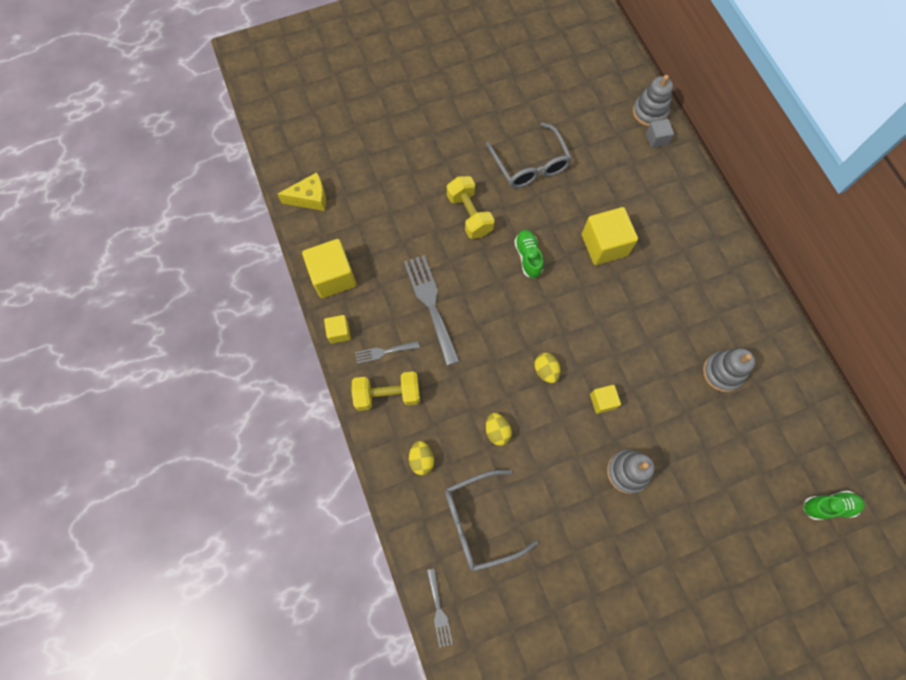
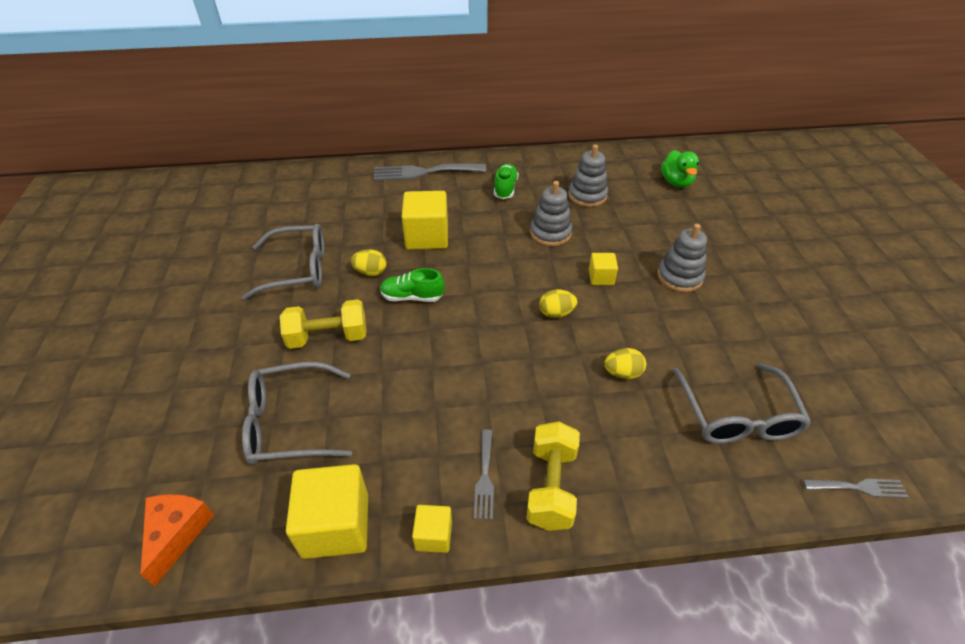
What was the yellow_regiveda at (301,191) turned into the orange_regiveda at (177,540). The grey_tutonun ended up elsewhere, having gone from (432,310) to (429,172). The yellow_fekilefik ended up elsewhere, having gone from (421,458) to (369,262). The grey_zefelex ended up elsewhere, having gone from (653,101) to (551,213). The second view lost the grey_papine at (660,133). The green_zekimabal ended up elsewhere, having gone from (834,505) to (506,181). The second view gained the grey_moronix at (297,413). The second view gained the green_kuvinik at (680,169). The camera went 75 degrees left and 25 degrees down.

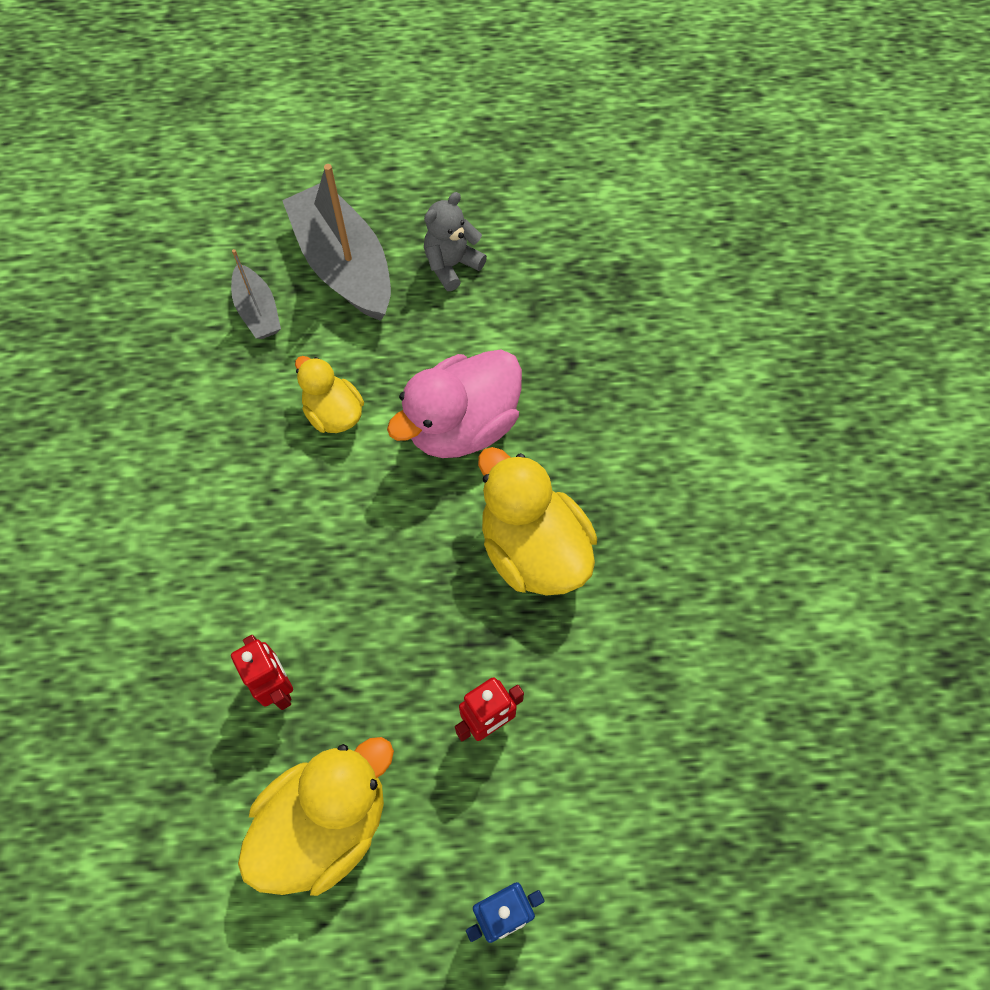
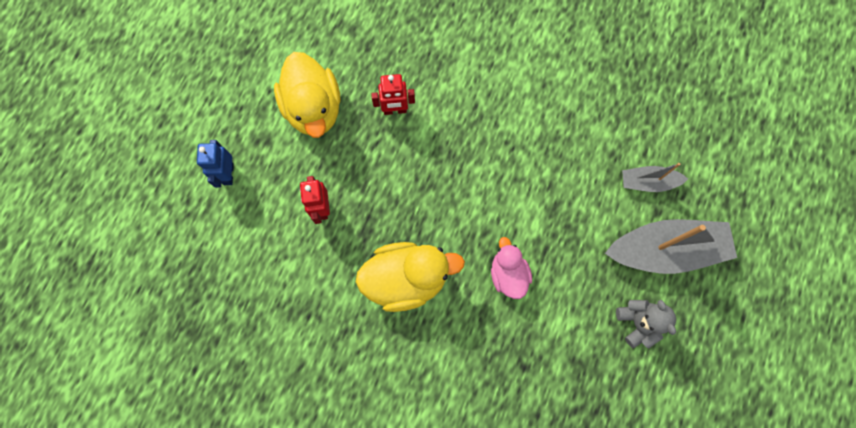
The second view lost the yellow_kuvinik at (329,394). The size of the pink_kuvinik at (454,404) changed by a factor of 0.59. The camera went 115 degrees right and 10 degrees up.

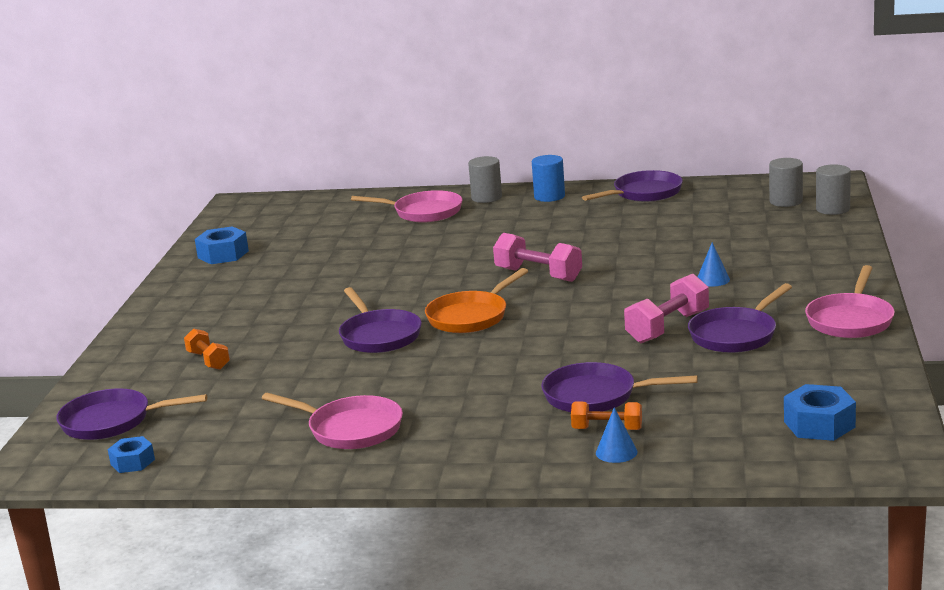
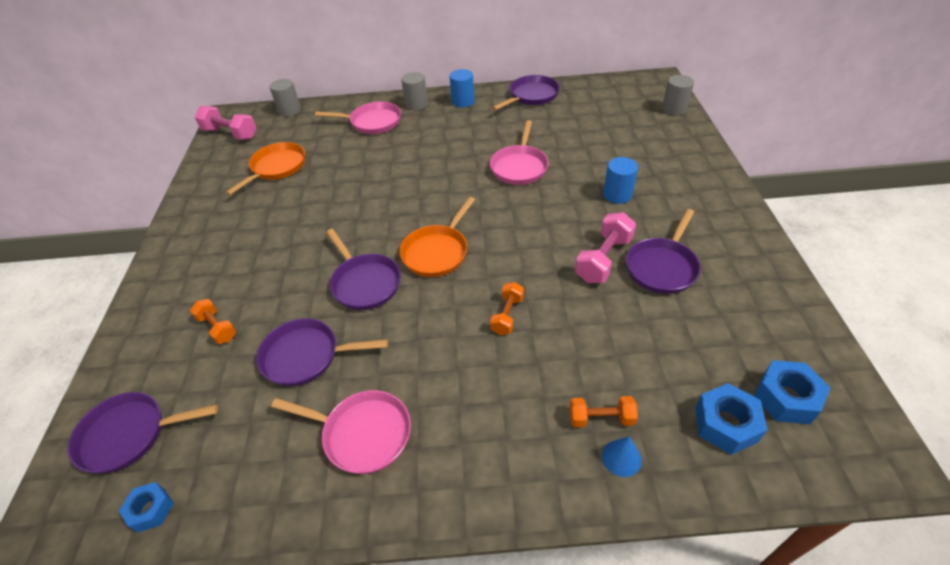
The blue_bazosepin ended up elsewhere, having gone from (222,245) to (731,419). The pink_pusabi ended up elsewhere, having gone from (537,257) to (225,123). The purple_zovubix ended up elsewhere, having gone from (619,387) to (322,352). Where the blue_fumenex stood at (714,264), the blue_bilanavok came to stand at (620,180). The grey_bilanavok ended up elsewhere, having gone from (786,182) to (285,97). The pink_zovubix ended up elsewhere, having gone from (850,301) to (519,152). The second view gained the orange_zovubix at (265,168). The second view gained the orange_pusabi at (507,308). The camera went 10 degrees left and 25 degrees up.

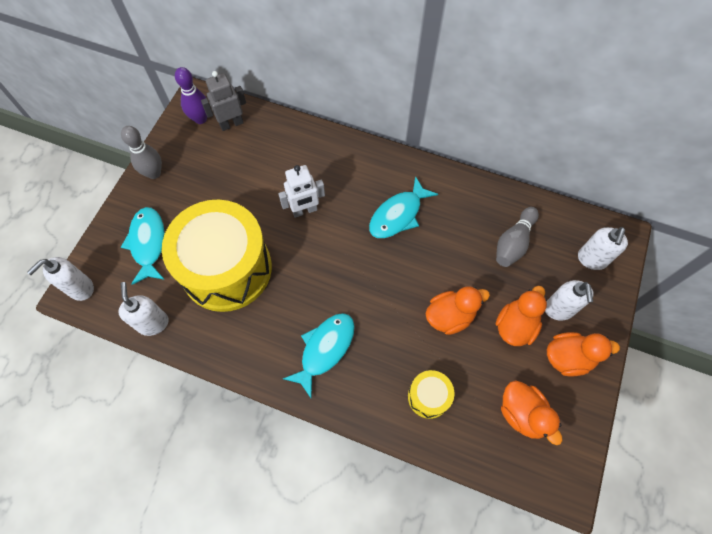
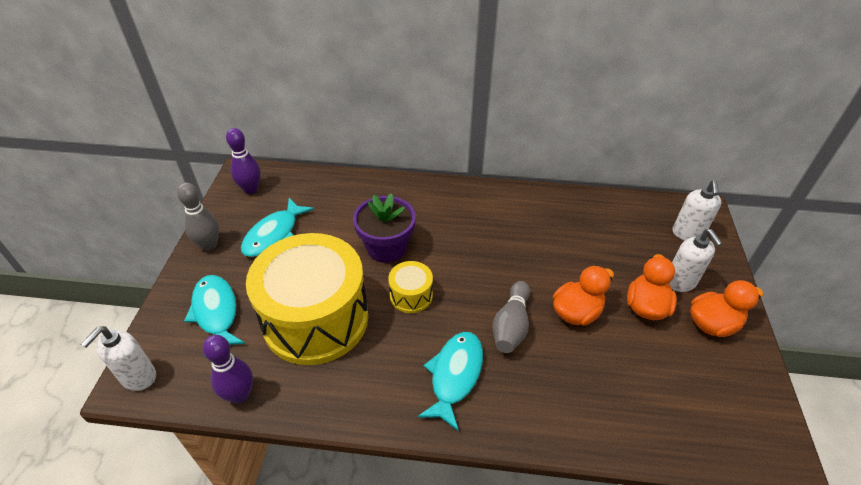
Where the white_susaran stood at (143,309), the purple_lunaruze came to stand at (228,369). The second view lost the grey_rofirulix at (223,101). Where the white_rofirulix stood at (301,191), the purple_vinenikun came to stand at (384,228). The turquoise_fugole ended up elsewhere, having gone from (403,207) to (277,227). The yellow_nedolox ended up elsewhere, having gone from (431,394) to (410,287). The grey_lunaruze ended up elsewhere, having gone from (517,237) to (511,317). The second view lost the orange_kuvinik at (531,412). The camera went 15 degrees left and 20 degrees down.

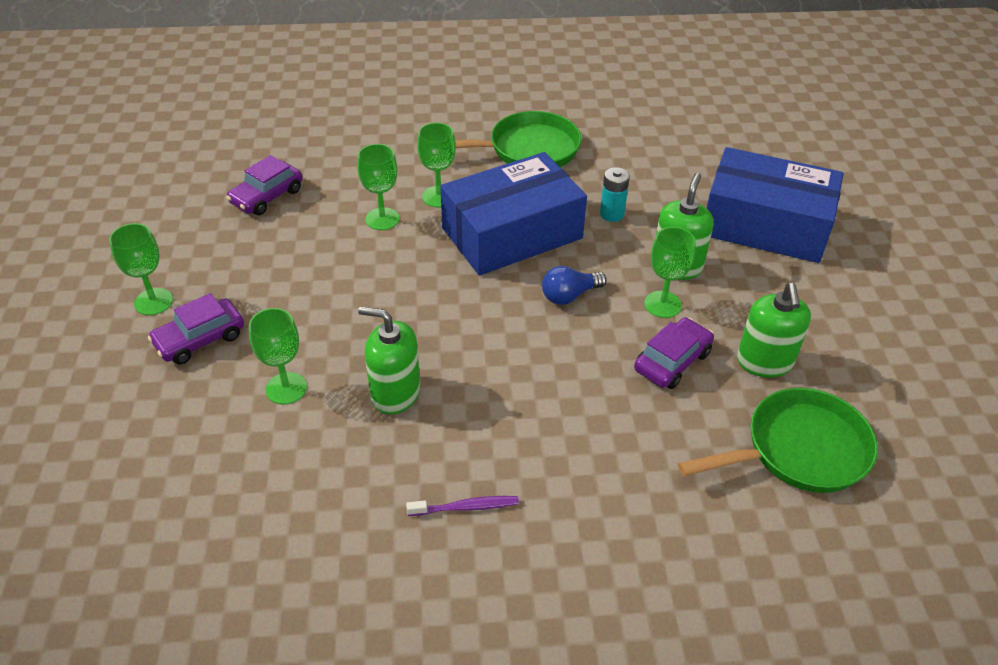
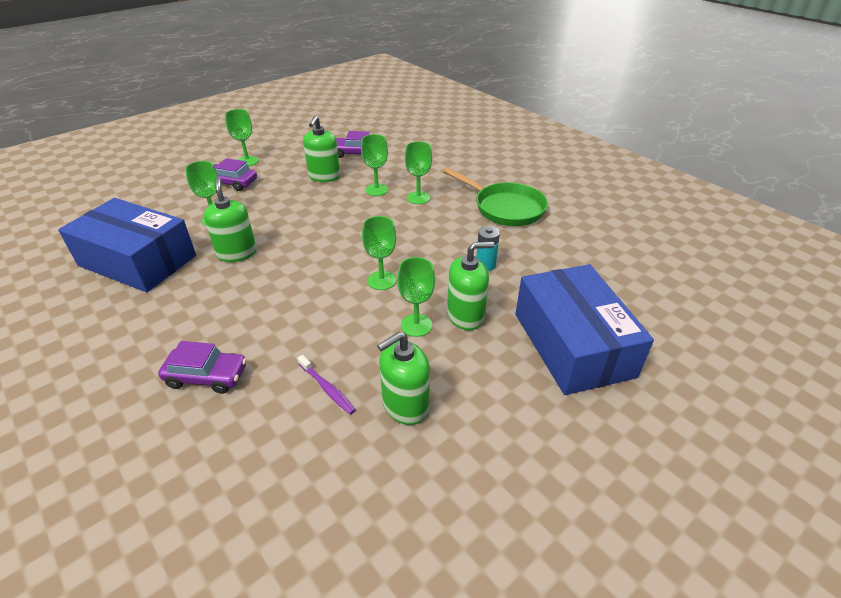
The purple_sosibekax ended up elsewhere, having gone from (462,506) to (326,385). The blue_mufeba ended up elsewhere, having gone from (513,214) to (127,245). Where the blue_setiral stood at (574,285), the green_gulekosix came to stand at (379,253). The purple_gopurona ended up elsewhere, having gone from (674,353) to (202,367). The second view lost the green_zovubix at (778,440). The second view gained the green_susaran at (321,148). The camera went 55 degrees right and 5 degrees down.

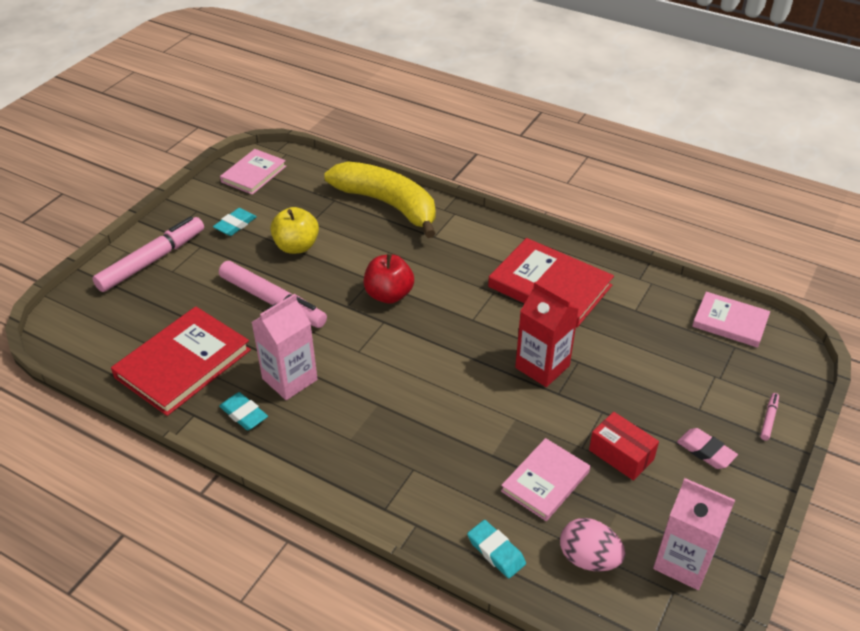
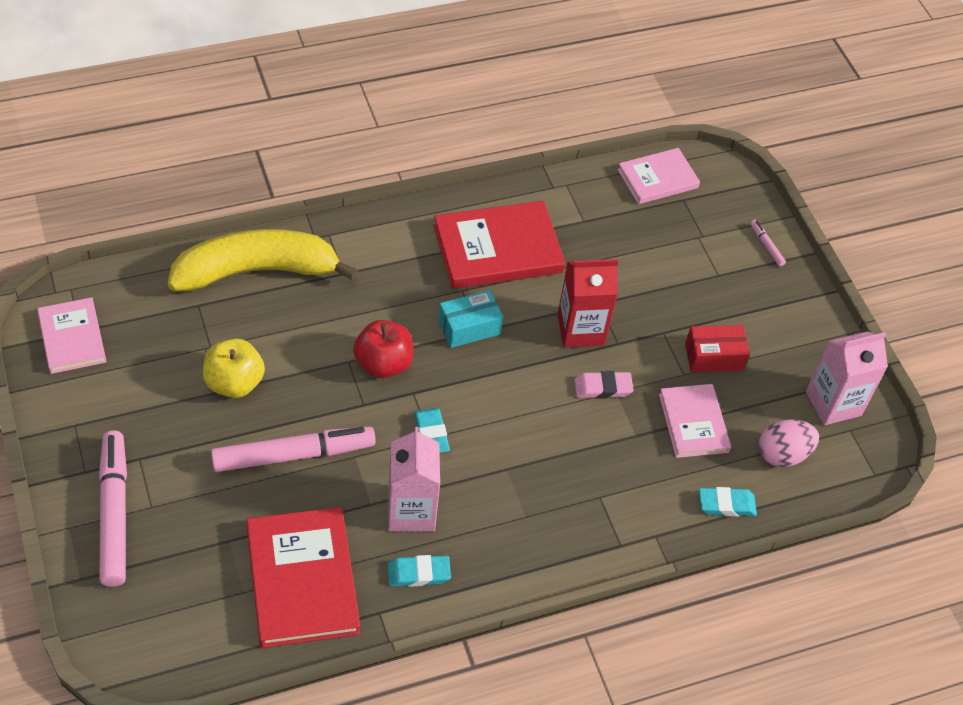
The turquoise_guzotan ended up elsewhere, having gone from (235,222) to (432,430). The pink_guzotan ended up elsewhere, having gone from (707,448) to (604,385). The second view gained the turquoise_mufeba at (470,319). The camera went 55 degrees left and 10 degrees up.

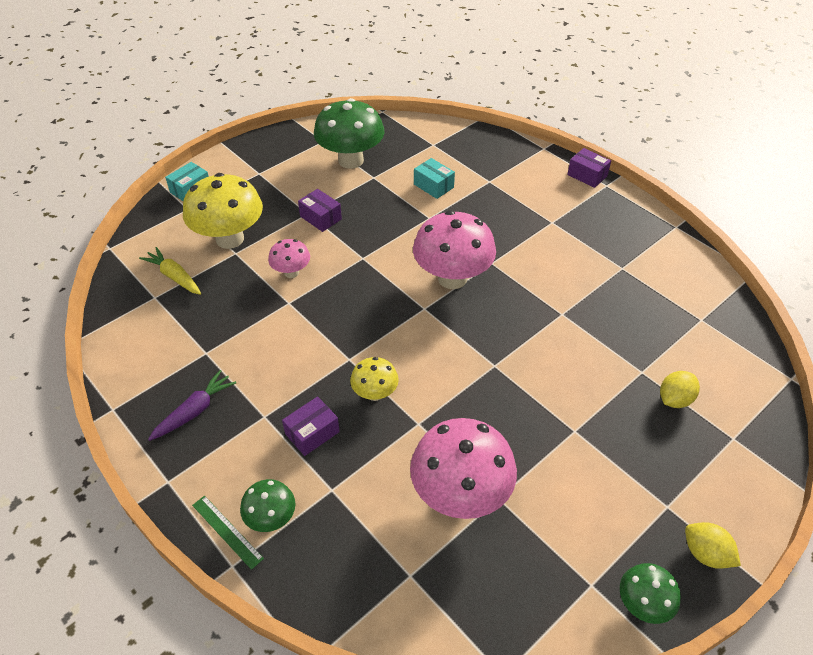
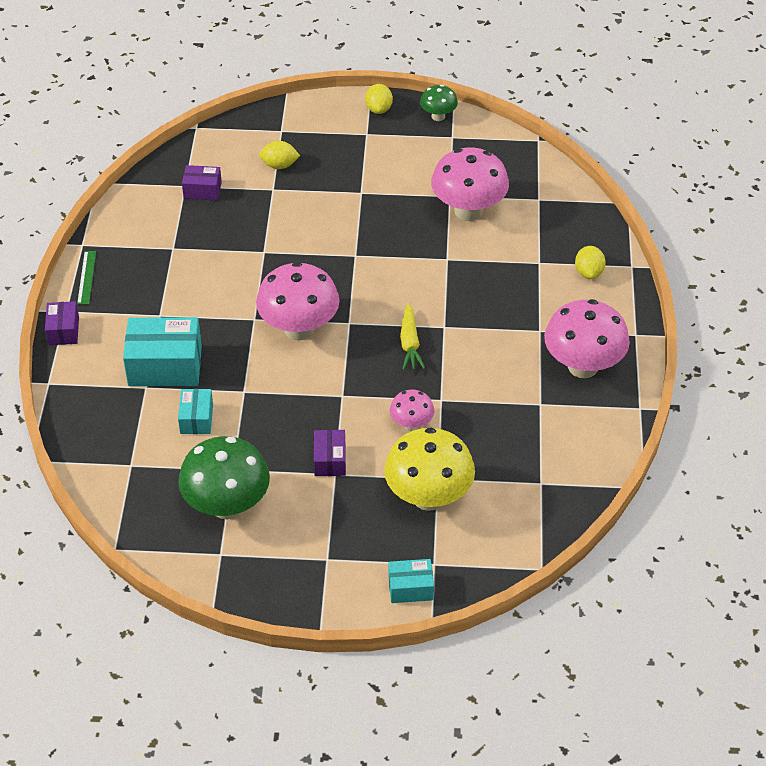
The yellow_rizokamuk ended up elsewhere, having gone from (170,271) to (412,336). Where the purple_rizokamuk stood at (192,405), the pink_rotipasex came to stand at (587,338). The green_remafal ended up elsewhere, having gone from (228,532) to (86,278). Where the green_rotipasex stood at (267,505), the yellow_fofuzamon came to stand at (590,262). The purple_mufeba ended up elsewhere, having gone from (311,426) to (202,183). The second view lost the yellow_rotipasex at (374,379). The second view gained the turquoise_mufeba at (162,351). The camera went 135 degrees left and 0 degrees up.

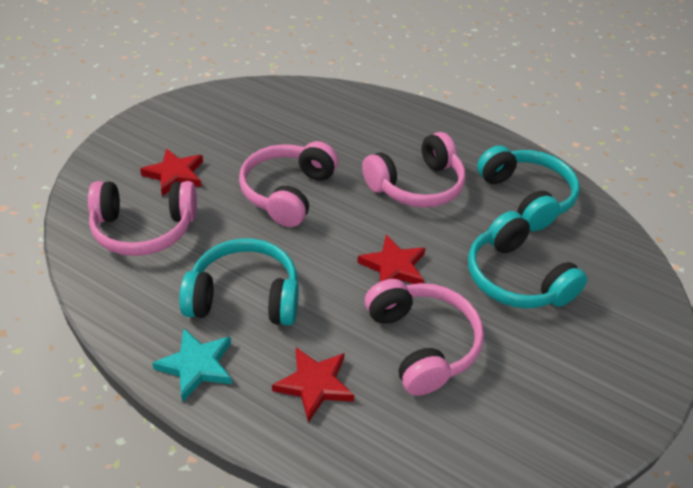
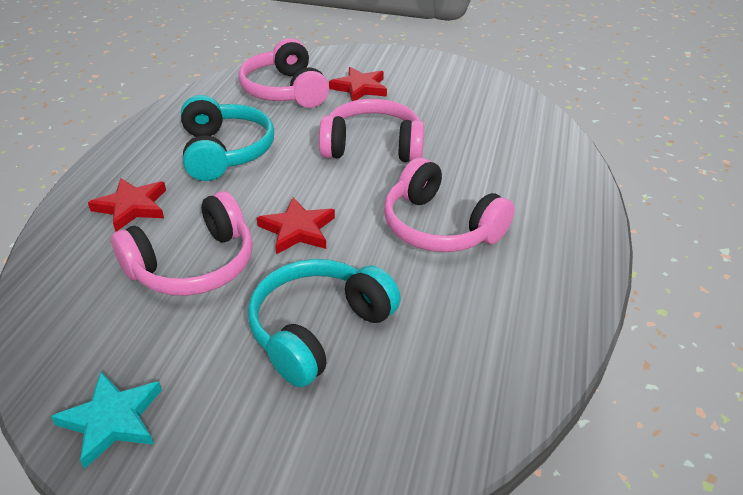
The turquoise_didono ended up elsewhere, having gone from (192,365) to (106,420). The second view lost the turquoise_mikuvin at (528,188). The camera went 75 degrees right and 5 degrees down.

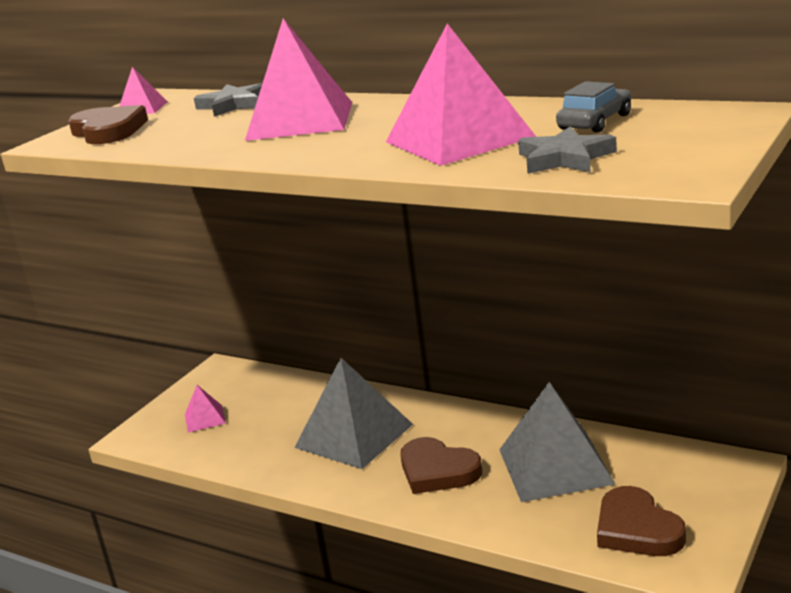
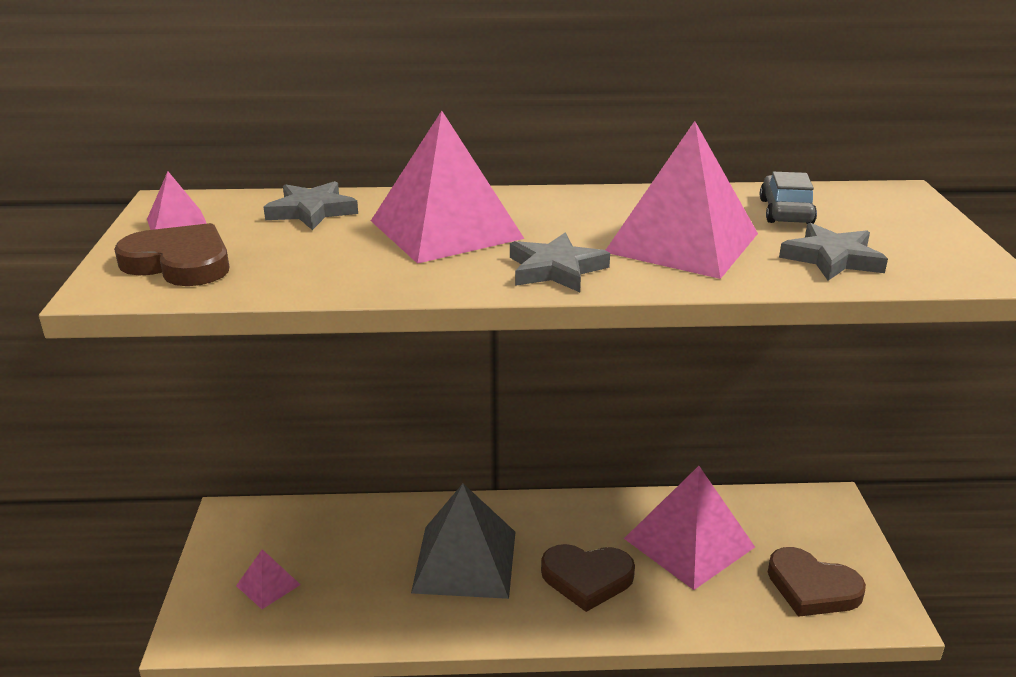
What was the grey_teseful at (557,442) turned into the pink_teseful at (689,528). The second view gained the grey_didono at (560,262). The camera went 35 degrees left and 5 degrees up.

